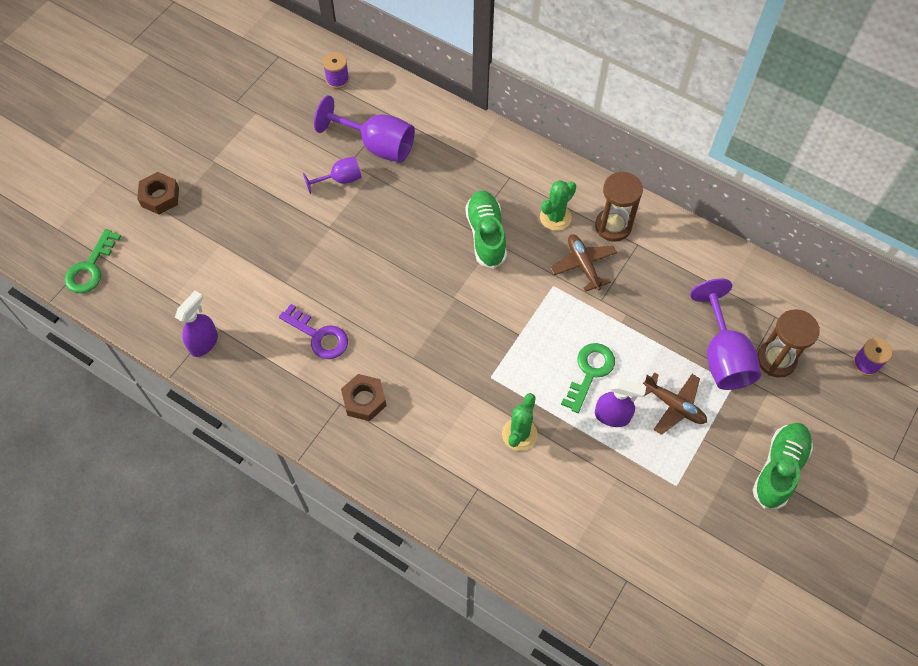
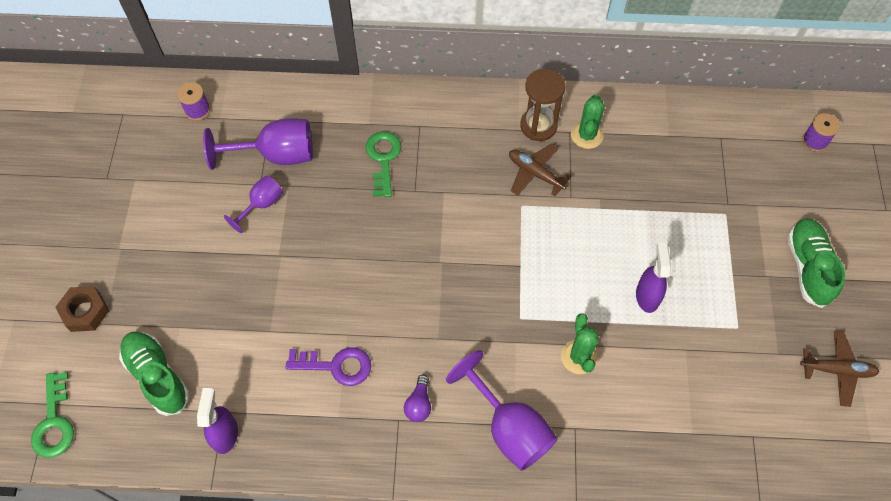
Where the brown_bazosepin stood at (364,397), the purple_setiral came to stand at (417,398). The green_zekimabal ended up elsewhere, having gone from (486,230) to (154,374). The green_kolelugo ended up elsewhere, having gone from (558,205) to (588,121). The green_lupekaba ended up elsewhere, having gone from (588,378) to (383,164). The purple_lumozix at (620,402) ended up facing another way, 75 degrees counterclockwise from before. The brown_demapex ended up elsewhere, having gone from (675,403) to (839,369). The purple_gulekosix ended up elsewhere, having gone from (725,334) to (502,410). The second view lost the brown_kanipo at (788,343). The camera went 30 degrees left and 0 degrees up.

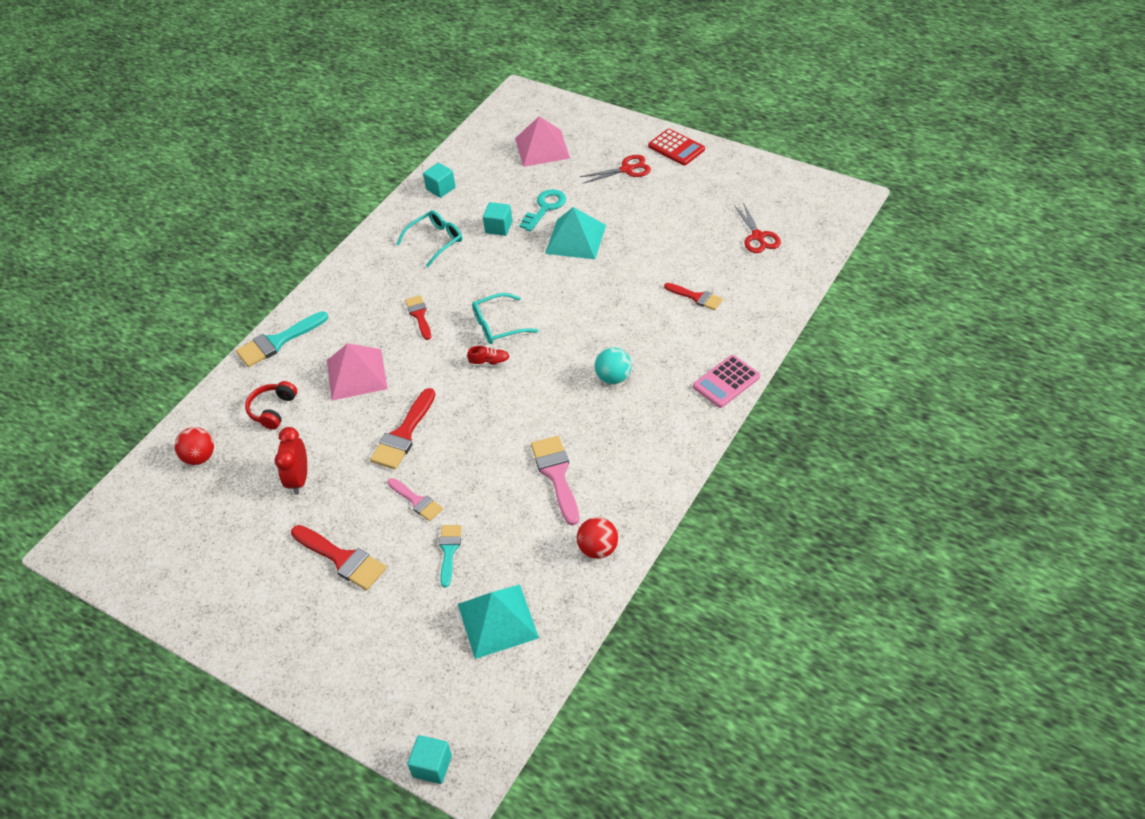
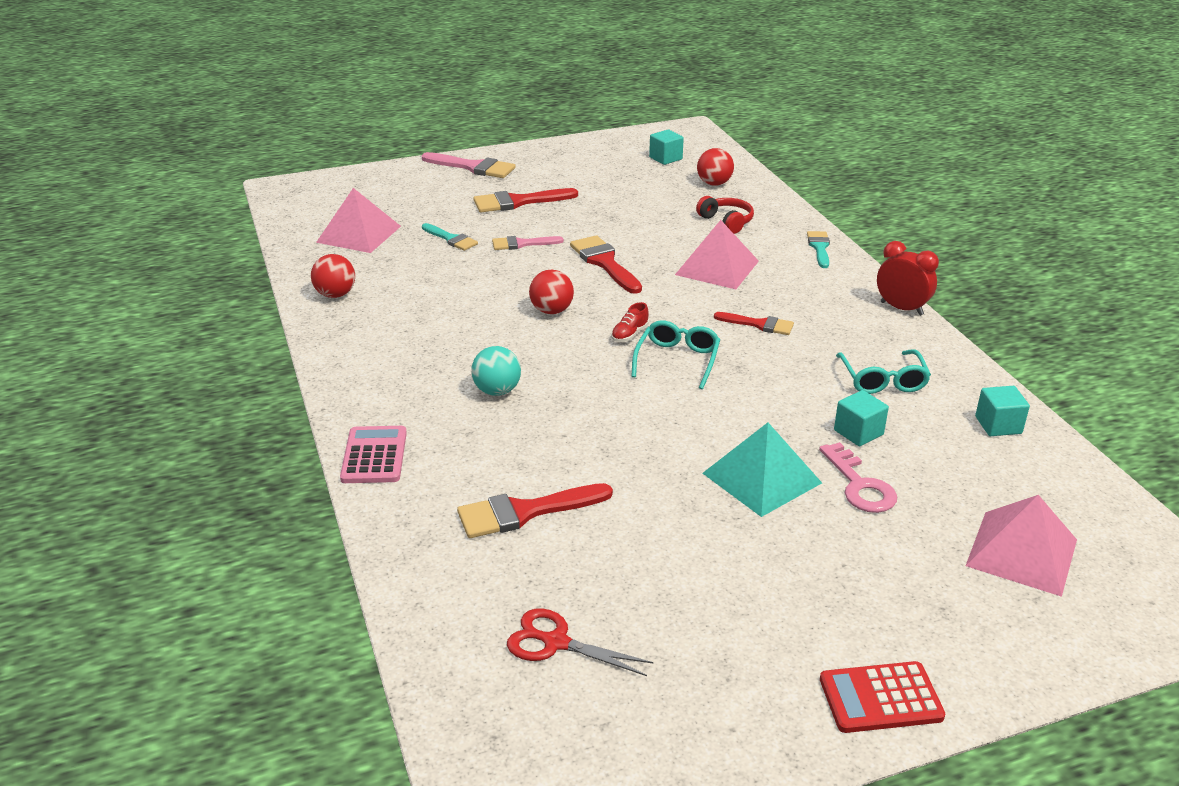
The size of the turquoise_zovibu at (282,339) changed by a factor of 0.63. The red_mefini ended up elsewhere, having gone from (290,461) to (908,278). The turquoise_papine ended up elsewhere, having gone from (429,759) to (666,147). What was the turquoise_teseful at (498,621) turned into the pink_teseful at (358,220). What was the turquoise_lupekaba at (542,210) turned into the pink_lupekaba at (858,477). The pink_zovibu ended up elsewhere, having gone from (555,481) to (469,165). The second view lost the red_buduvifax at (615,169). The size of the red_zovibu at (693,296) changed by a factor of 1.58. The second view gained the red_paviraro at (551,292). The camera went 125 degrees right and 15 degrees down.

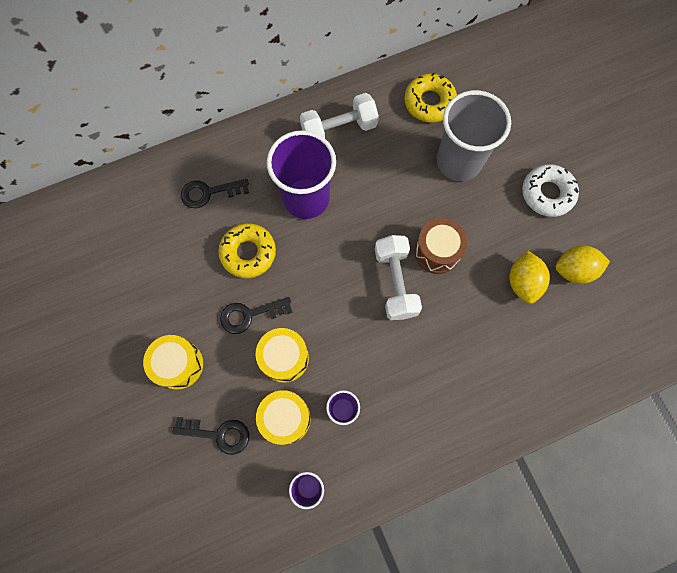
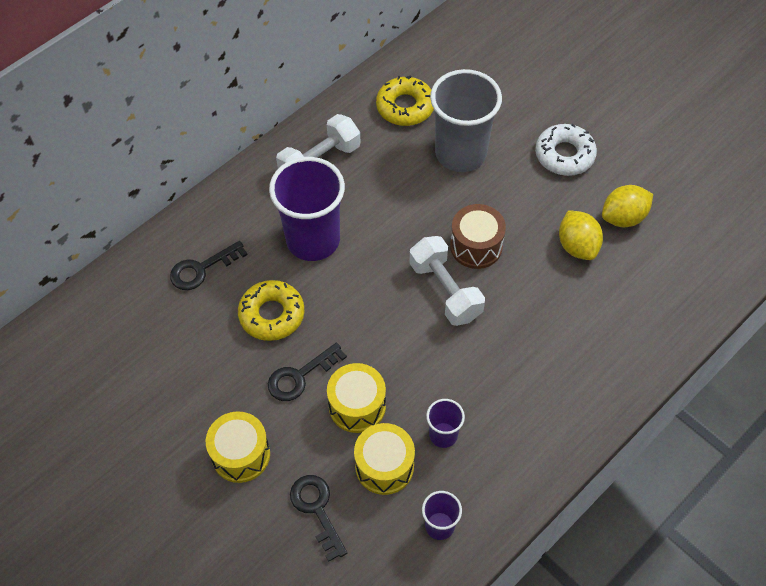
The black_lupekaba at (210,436) ended up facing another way, 105 degrees counterclockwise from before. The camera went 20 degrees left and 15 degrees down.

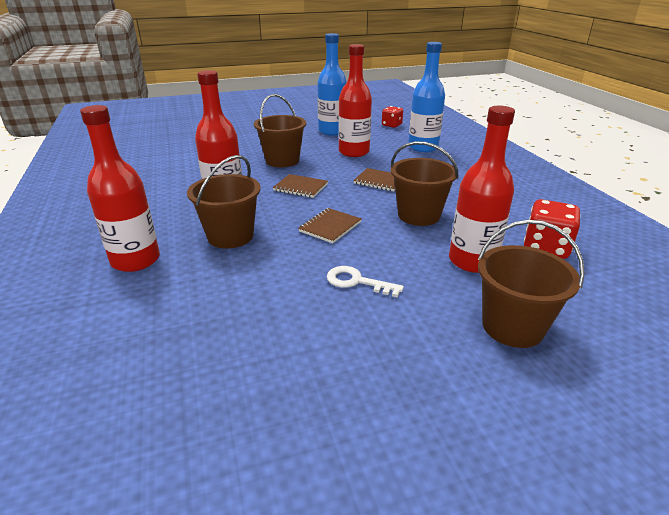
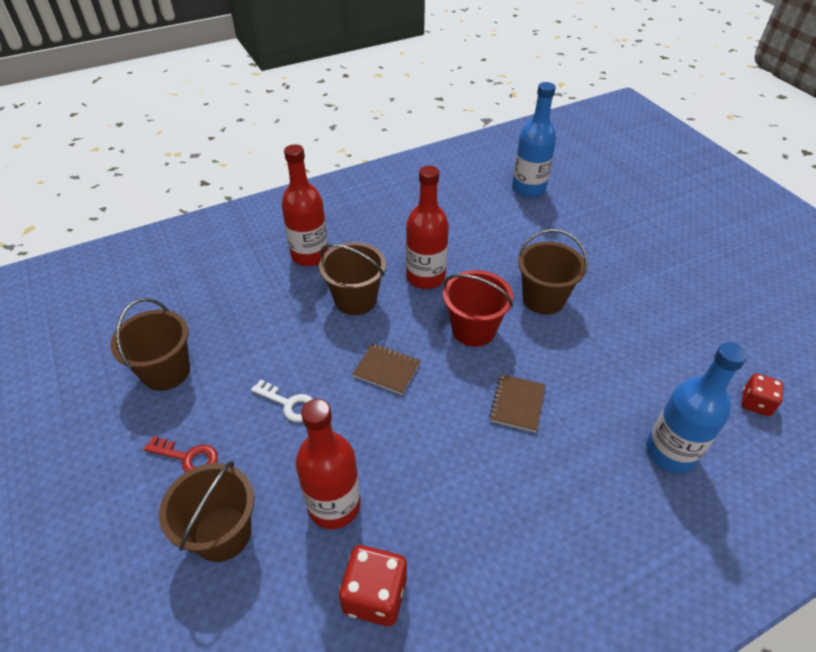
Where the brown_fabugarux stood at (300,186), the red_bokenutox came to stand at (478,308). The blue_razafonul ended up elsewhere, having gone from (332,84) to (534,139). The white_lupekaba at (365,281) ended up facing another way, 105 degrees clockwise from before. The second view lost the red_razafonul at (355,100). The brown_bokenutox ended up elsewhere, having gone from (425,183) to (150,344). The second view gained the red_lupekaba at (181,454). The camera went 80 degrees right and 15 degrees up.

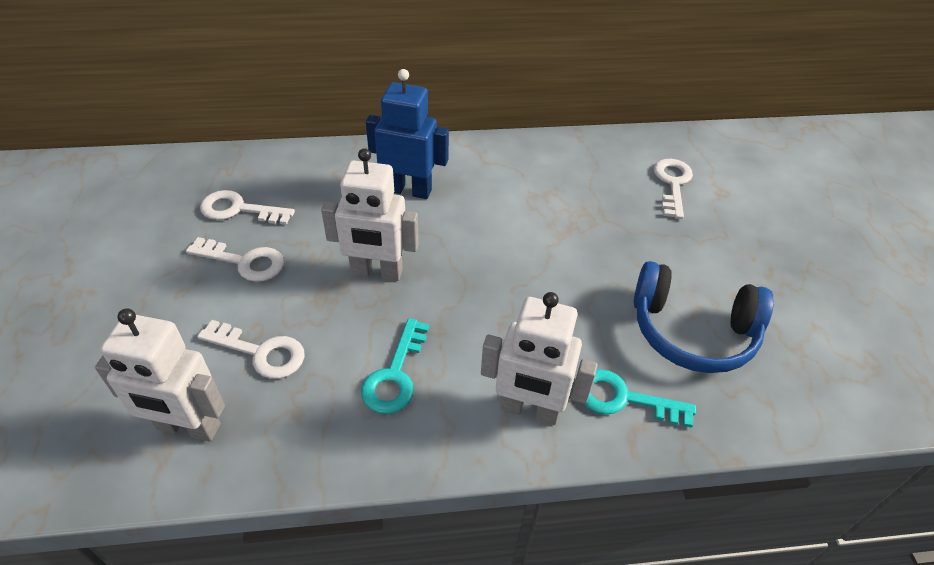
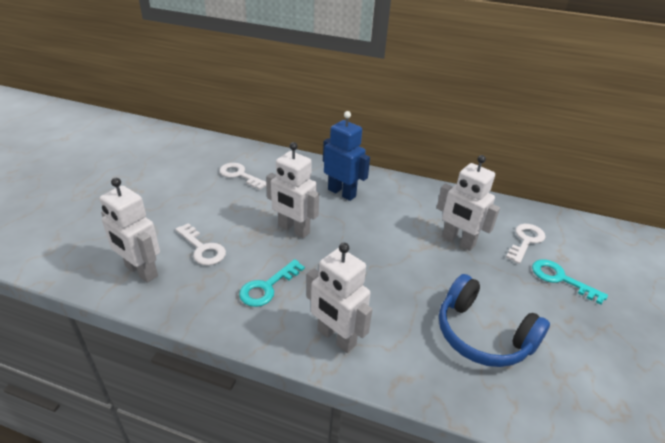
The second view lost the white_lupekaba at (235,259). The turquoise_lupekaba ended up elsewhere, having gone from (639,398) to (570,282). The second view gained the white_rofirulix at (468,203). The camera went 25 degrees right and 10 degrees down.

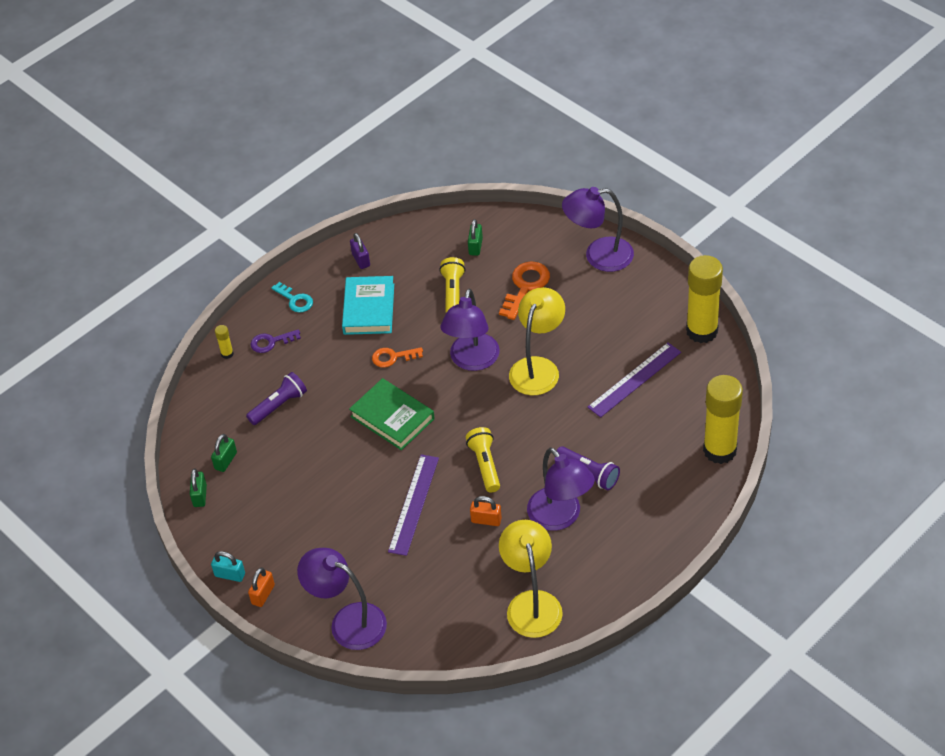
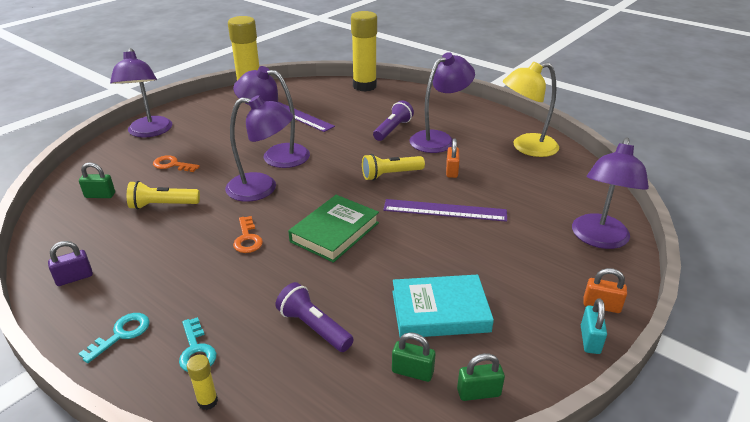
What was the purple_lupekaba at (276,341) turned into the turquoise_lupekaba at (198,344). The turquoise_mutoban ended up elsewhere, having gone from (368,305) to (443,306). The size of the orange_lupekaba at (524,291) changed by a factor of 0.64. What was the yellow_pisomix at (537,341) turned into the purple_pisomix at (271,117). The camera went 100 degrees left and 15 degrees down.

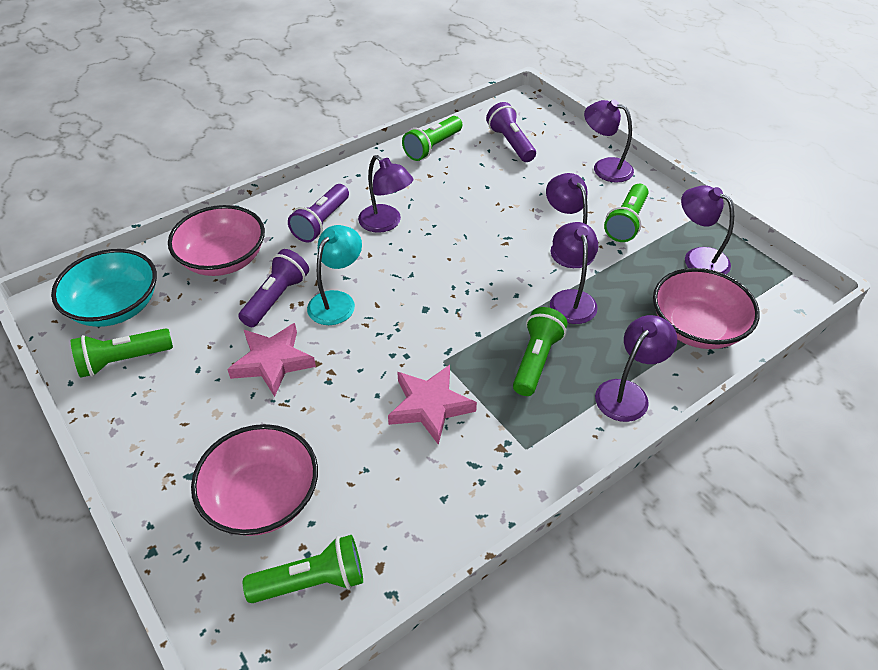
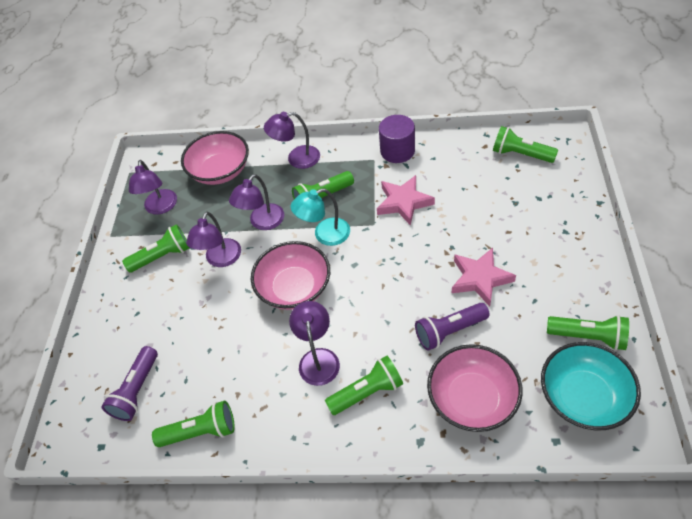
The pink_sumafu ended up elsewhere, having gone from (254,480) to (290,275). What was the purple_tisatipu at (318,213) turned into the green_tisatipu at (364,385). The turquoise_pisomix ended up elsewhere, having gone from (334,275) to (320,217). The second view lost the purple_pisomix at (609,141). The second view gained the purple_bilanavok at (397,139). The camera went 135 degrees left and 5 degrees up.

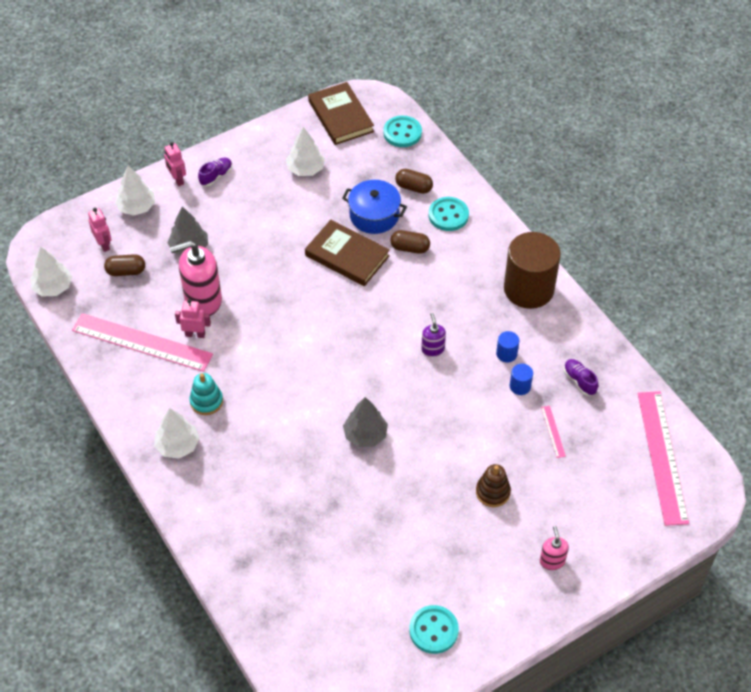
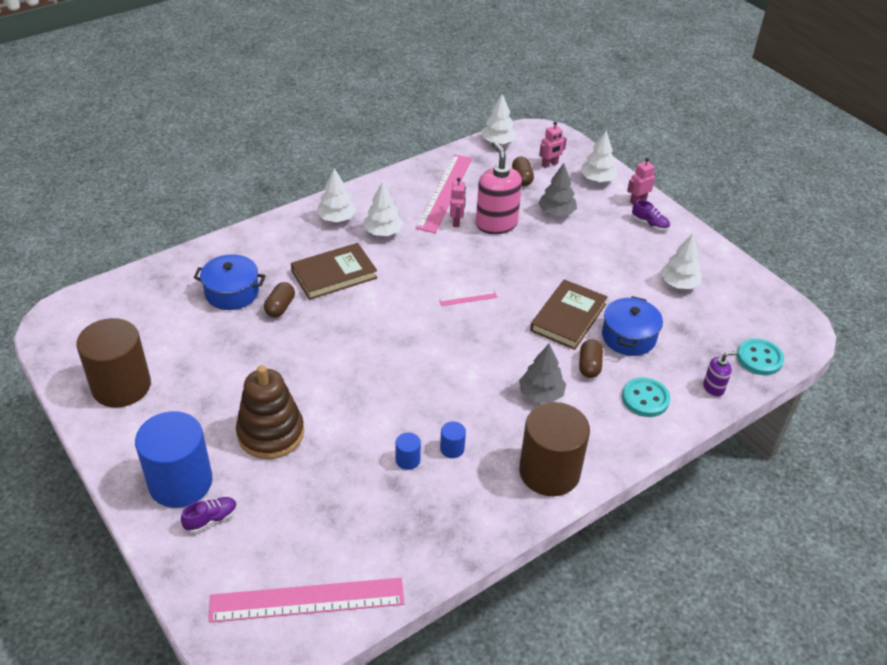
Where the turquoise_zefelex stood at (206,394), the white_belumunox came to stand at (383,208). The brown_mutoban ended up elsewhere, having gone from (341,113) to (334,271). The grey_belumunox ended up elsewhere, having gone from (365,422) to (542,373). The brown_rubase ended up elsewhere, having gone from (414,181) to (279,300). Where the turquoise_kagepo stood at (434,629), the brown_bilanavok came to stand at (113,363). The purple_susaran ended up elsewhere, having gone from (433,335) to (720,374). The size of the brown_zefelex at (493,485) changed by a factor of 1.79. Where the pink_susaran stood at (554,548), the blue_bilanavok came to stand at (174,459). The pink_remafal ended up elsewhere, having gone from (553,432) to (468,298). The purple_zekimabal ended up elsewhere, having gone from (581,377) to (209,515). The second view gained the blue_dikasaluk at (229,282). The camera went 85 degrees right and 10 degrees down.

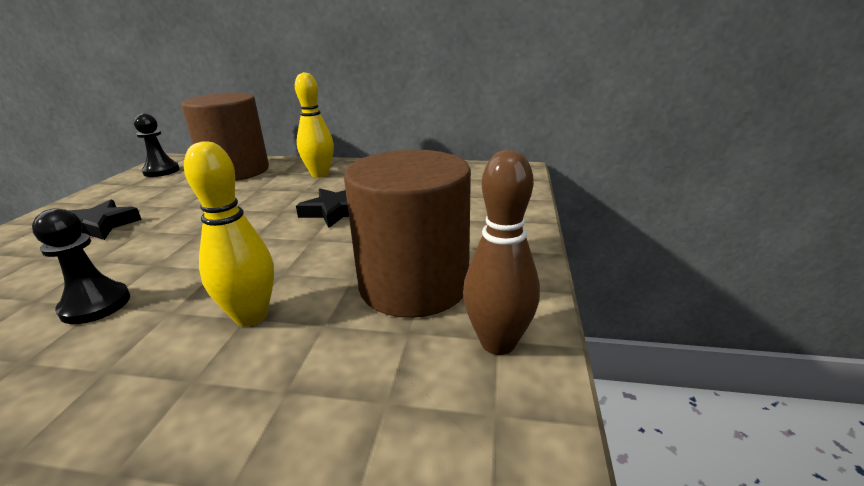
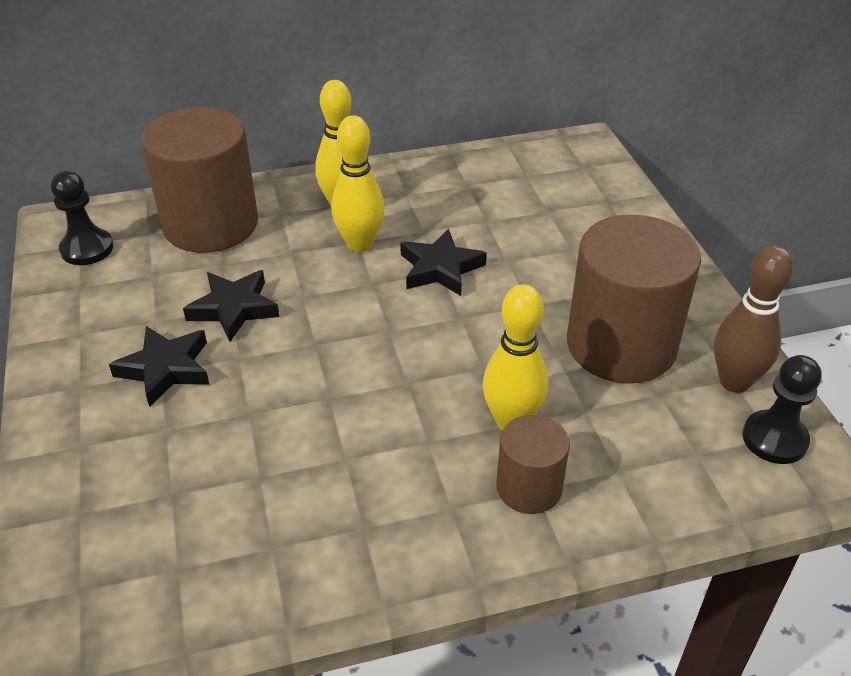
The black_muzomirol ended up elsewhere, having gone from (81,266) to (782,409). The second view gained the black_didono at (231,306). The second view gained the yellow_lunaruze at (358,183). The second view gained the brown_bilanavok at (533,464). The camera went 25 degrees left and 15 degrees up.

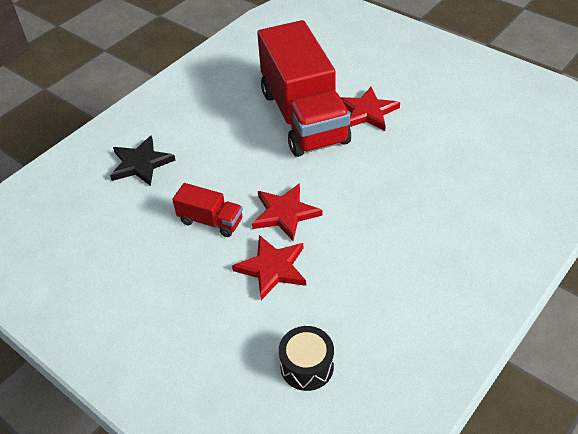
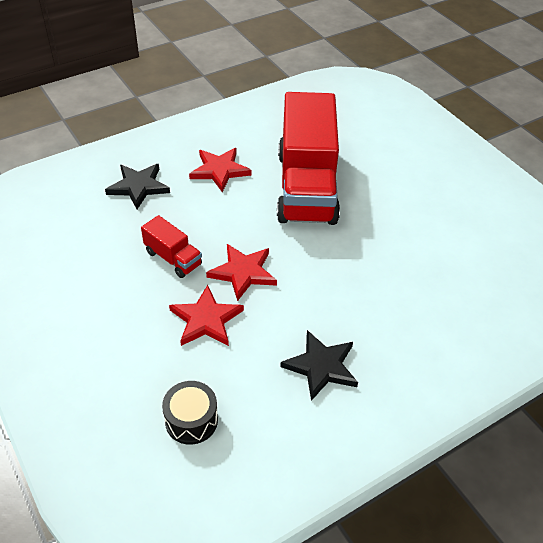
The red_didono ended up elsewhere, having gone from (370,109) to (220,170). The second view gained the black_didono at (319,365). The camera went 15 degrees right and 0 degrees up.

